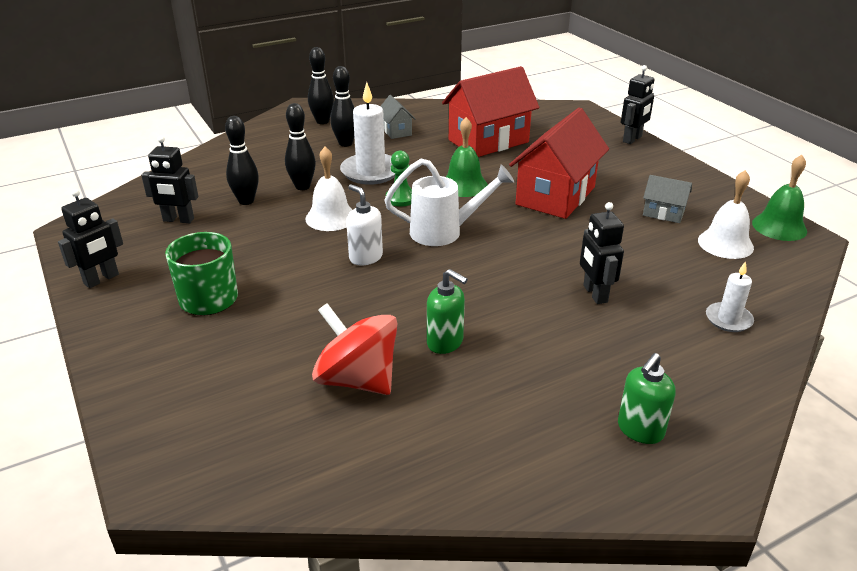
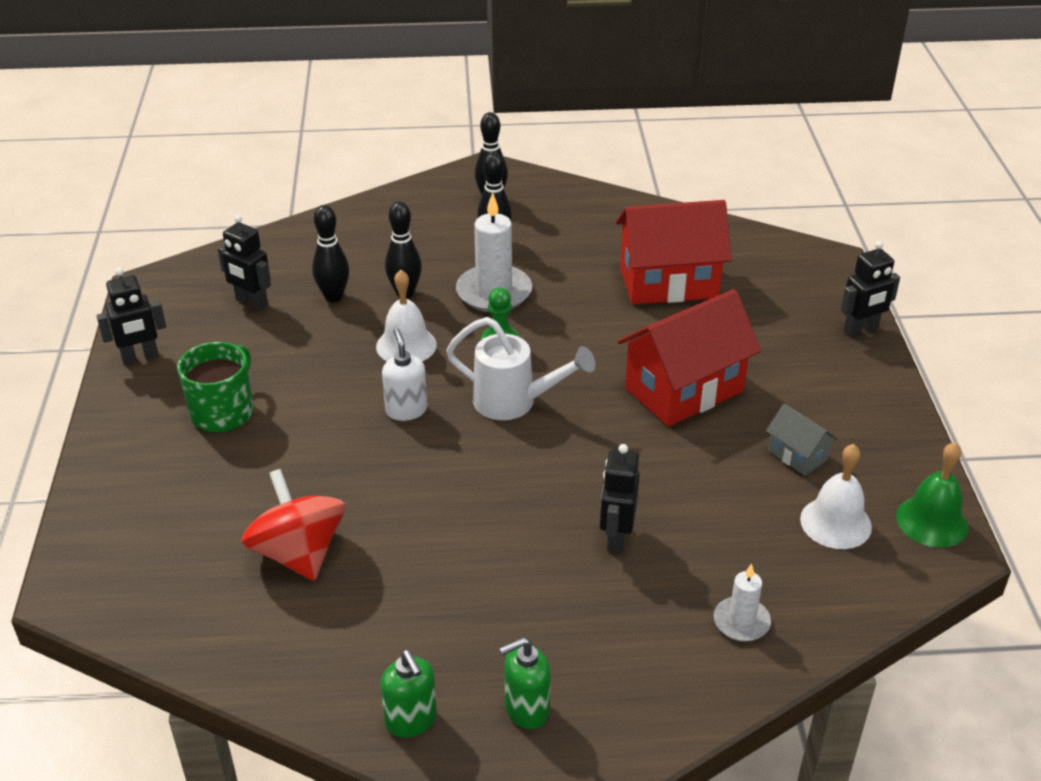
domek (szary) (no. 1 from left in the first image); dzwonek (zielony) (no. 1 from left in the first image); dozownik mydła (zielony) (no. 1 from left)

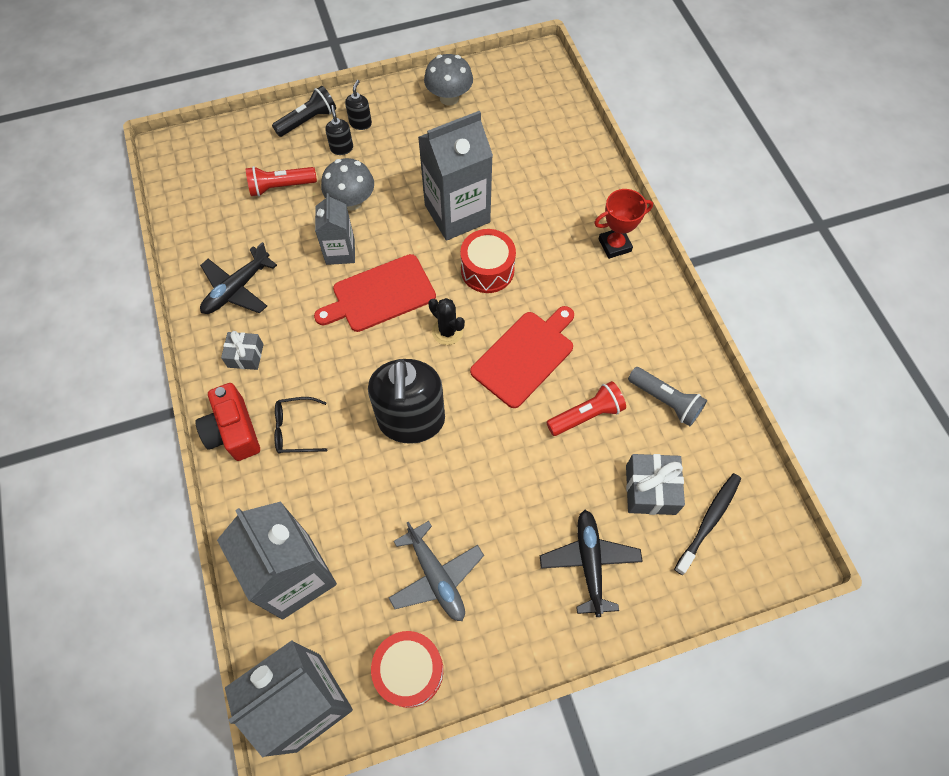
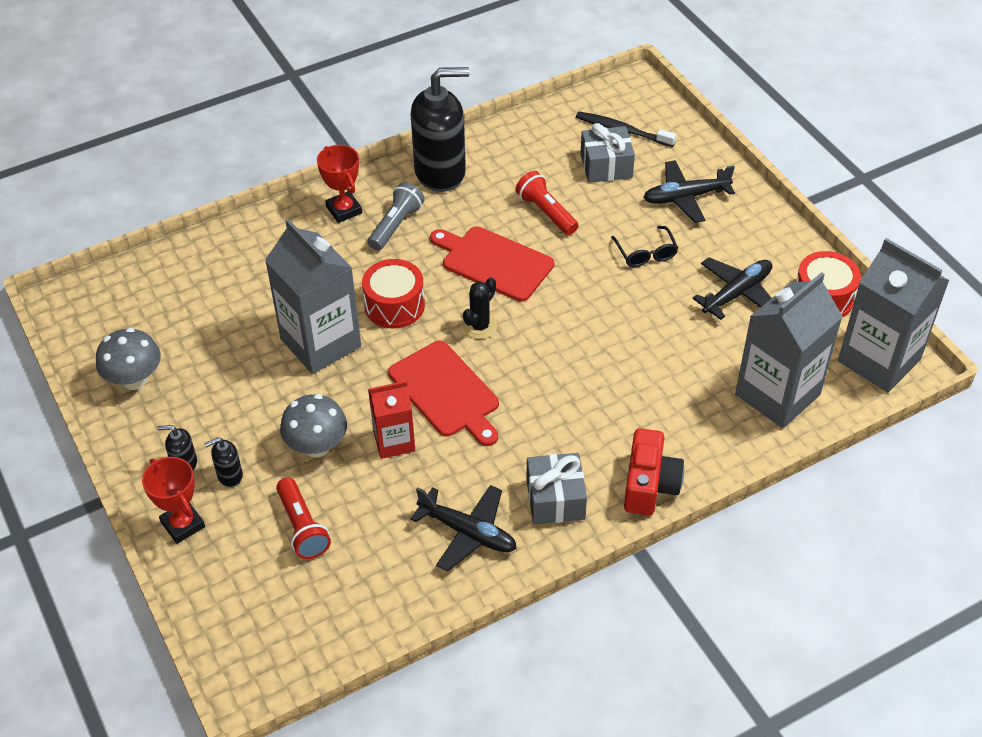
okulary (czarny); dozownik mydła (czarny) (no. 3 from left); latarka (szary); puchar (czerwony) (no. 1 from left); karton mleka (czerwony); samolot (czarny) (no. 3 from left); aparat fotograficzny (czerwony); prezent (szary) (no. 1 from left)

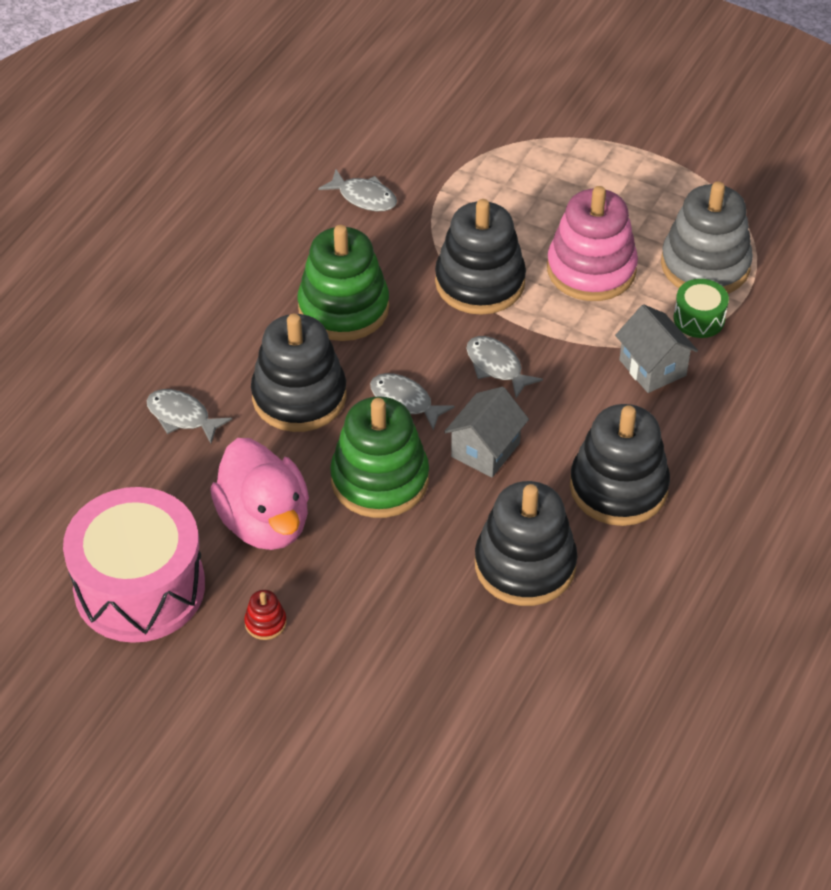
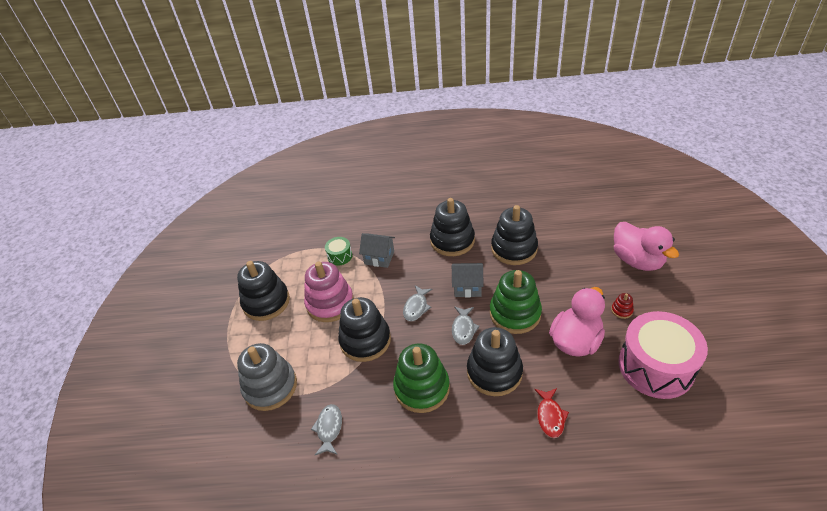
zabawka nakładanka (czarny) (no. 1 from left); kaczka (różowy) (no. 2 from left); zabawka nakładanka (szary); ryba (czerwony); domek (szary) (no. 1 from left)

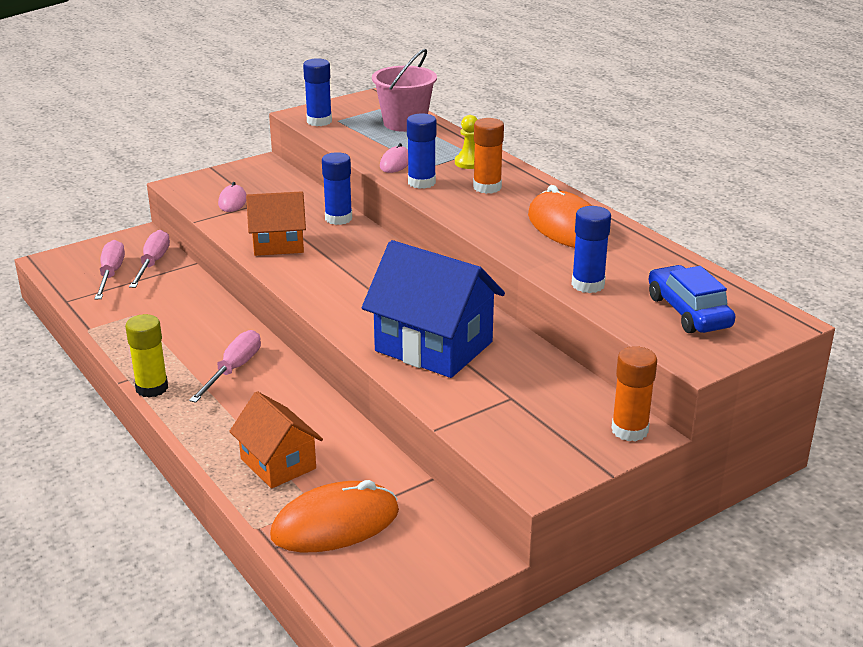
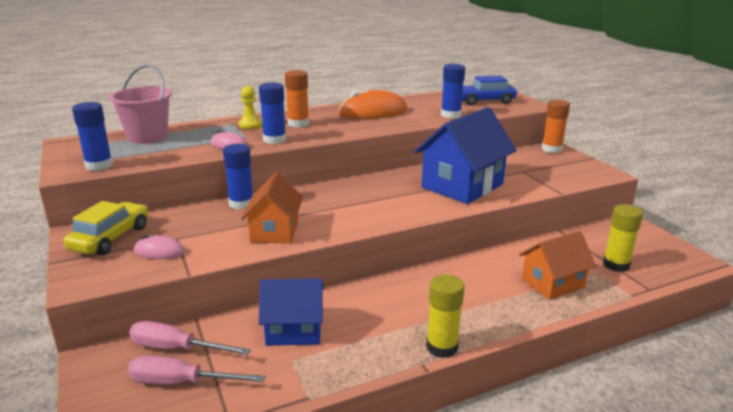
śrubokręt (różowy) (no. 3 from left in the first image); samochód (żółty); domek (niebieski) (no. 1 from left); klej w sztyfcie (żółty) (no. 2 from left)

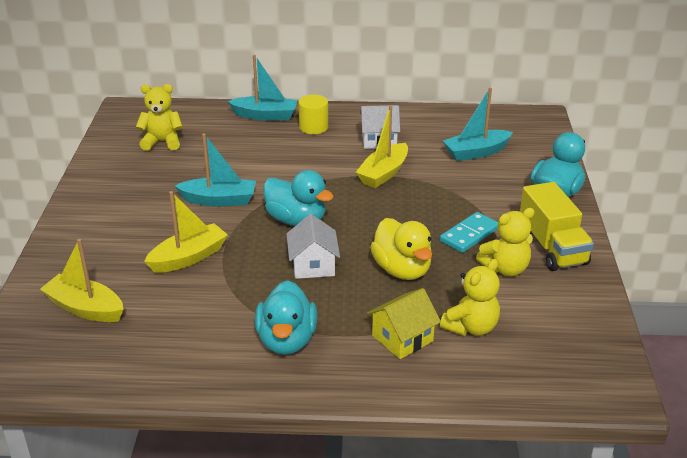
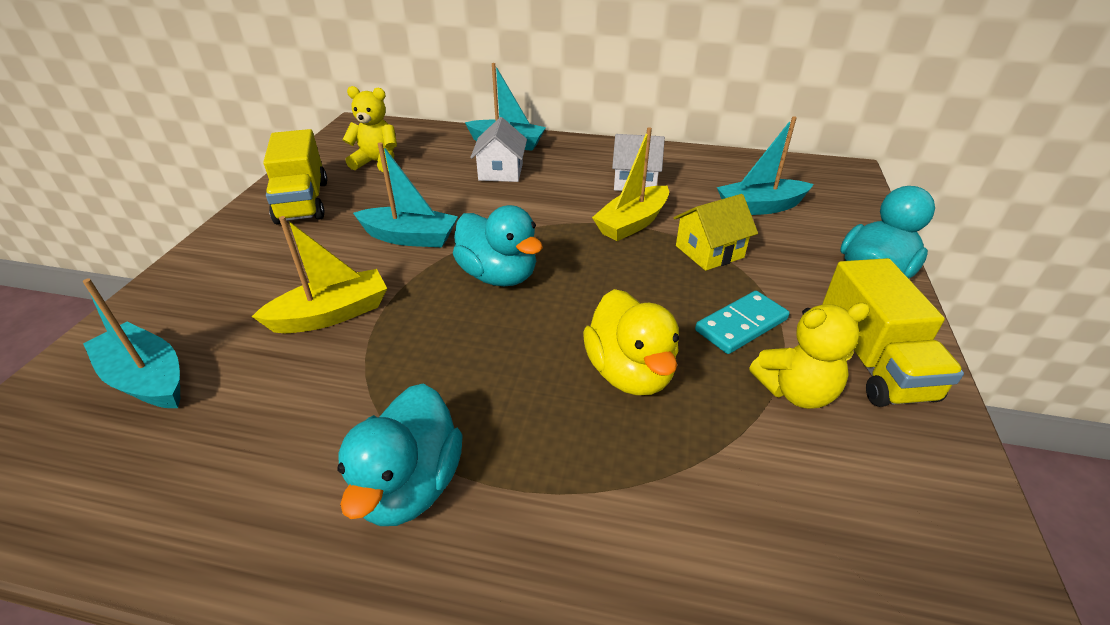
walec (żółty); miś (żółty) (no. 2 from left in the first image); ciężarówka (żółty) (no. 1 from left); domek (biały) (no. 1 from left); domek (żółty); łódka (turkusowy) (no. 1 from left)

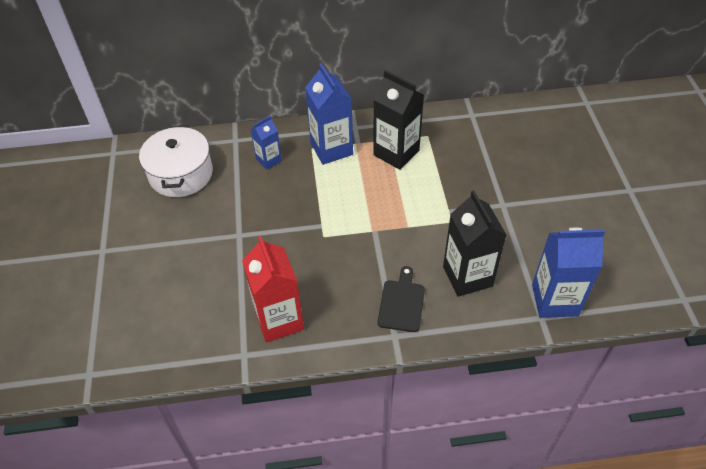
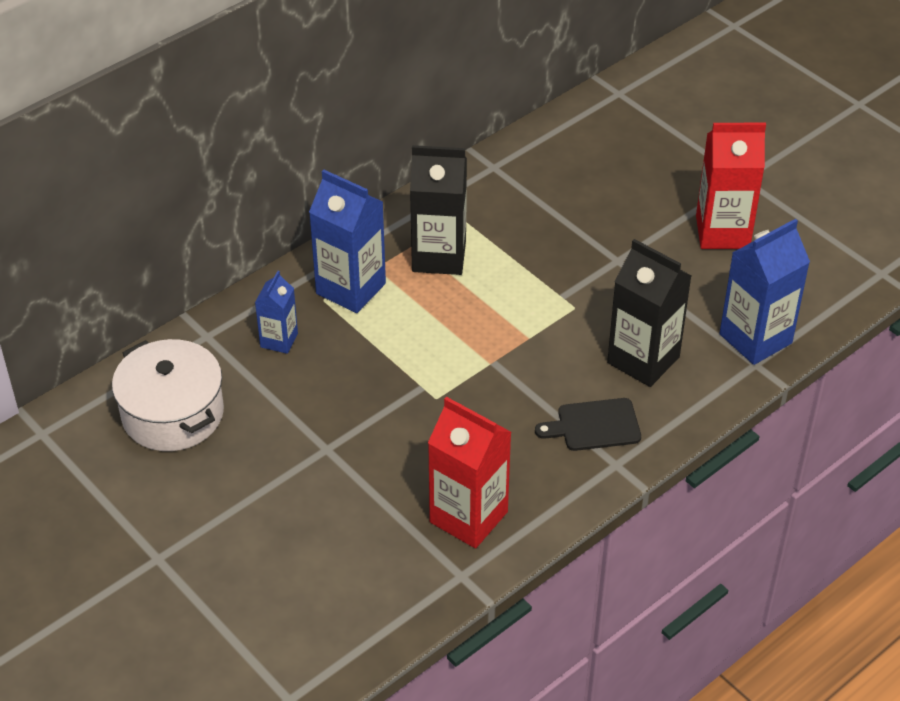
karton mleka (czerwony) (no. 2 from left); deska do krojenia (czarny)

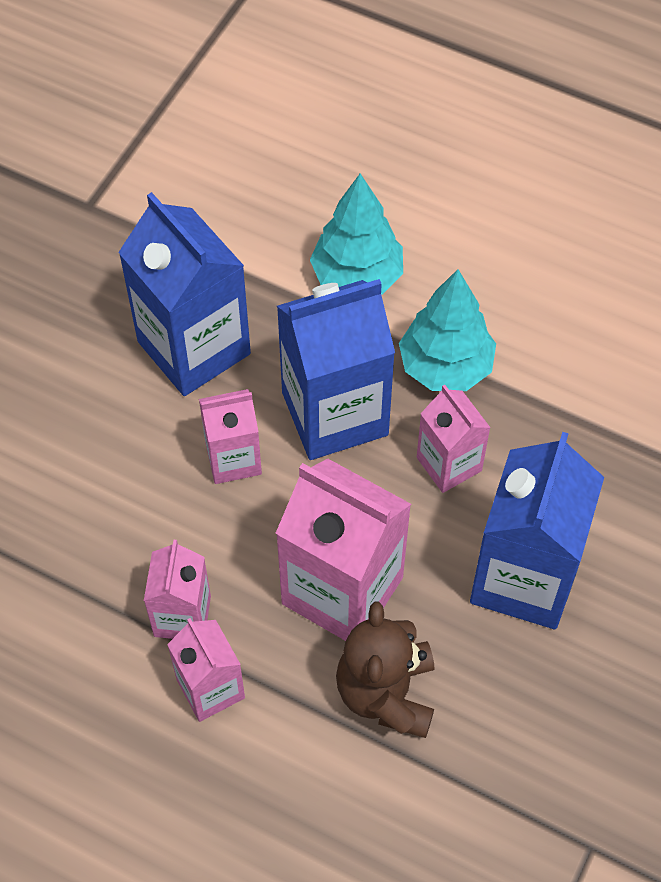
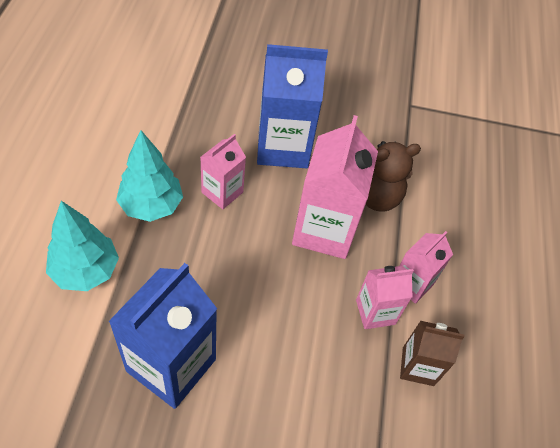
karton mleka (różowy) (no. 3 from left in the first image); karton mleka (niebieski) (no. 2 from left in the first image); karton mleka (brązowy)

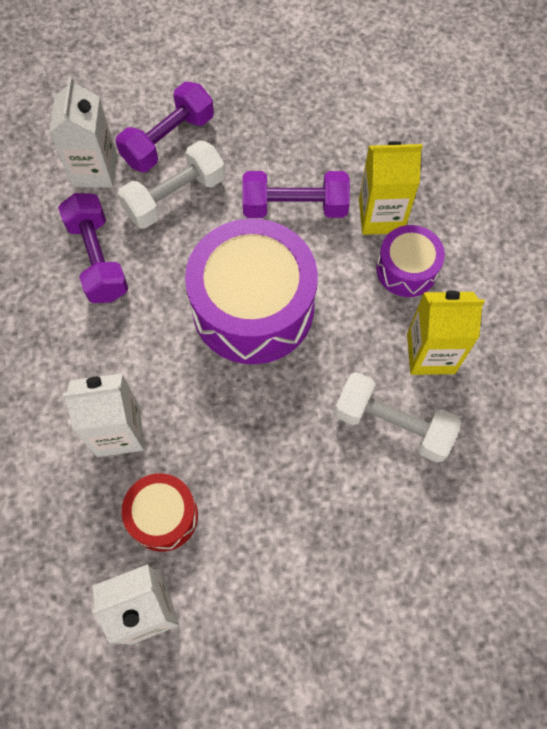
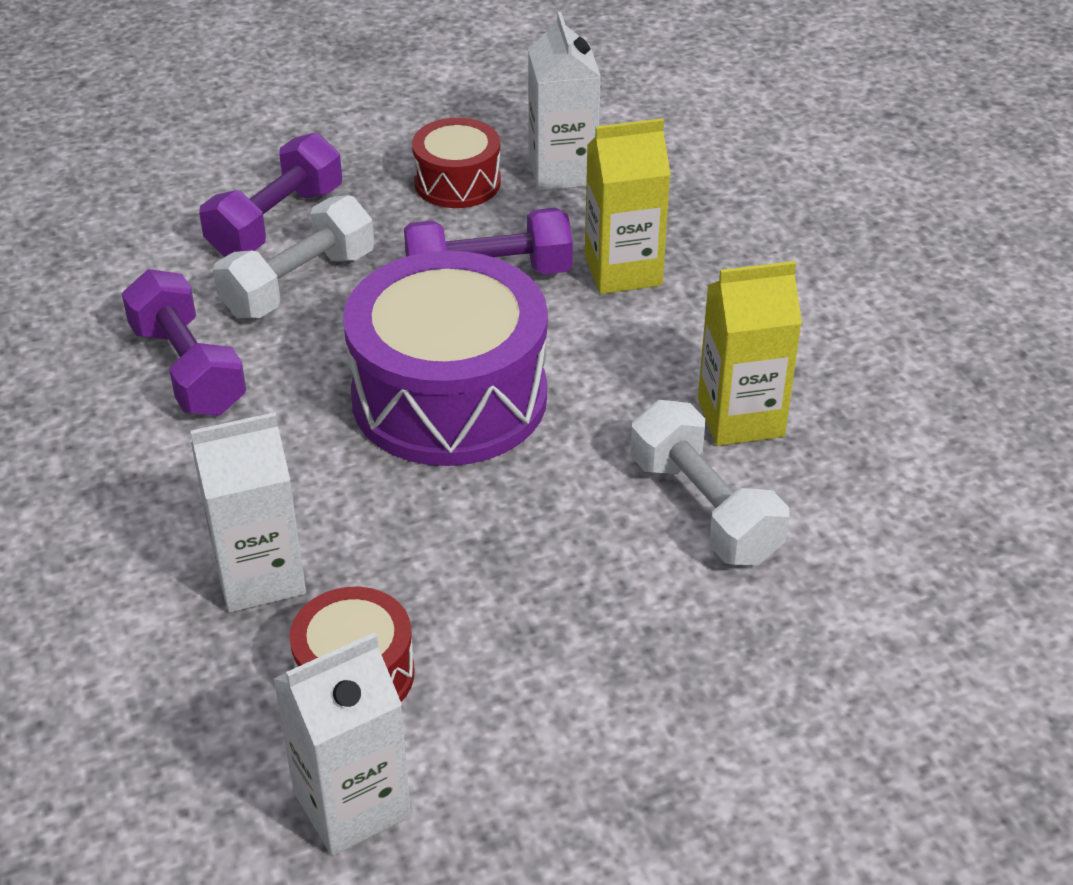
bęben (fioletowy) (no. 2 from left in the first image); bęben (czerwony) (no. 2 from left); karton mleka (biały) (no. 3 from left); hantel (biały) (no. 2 from left)

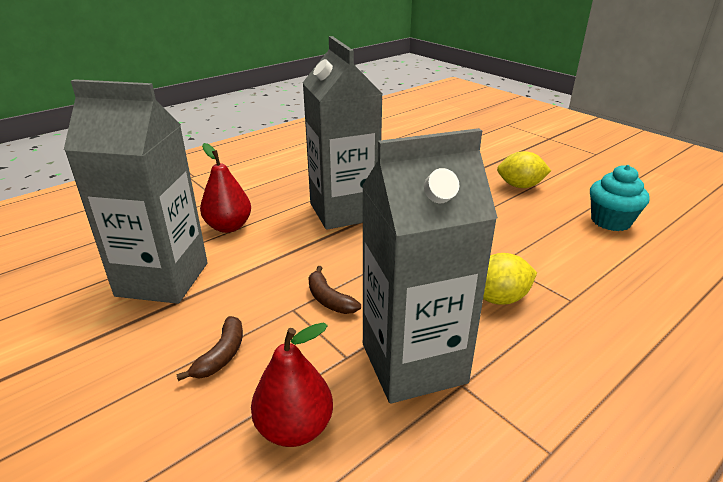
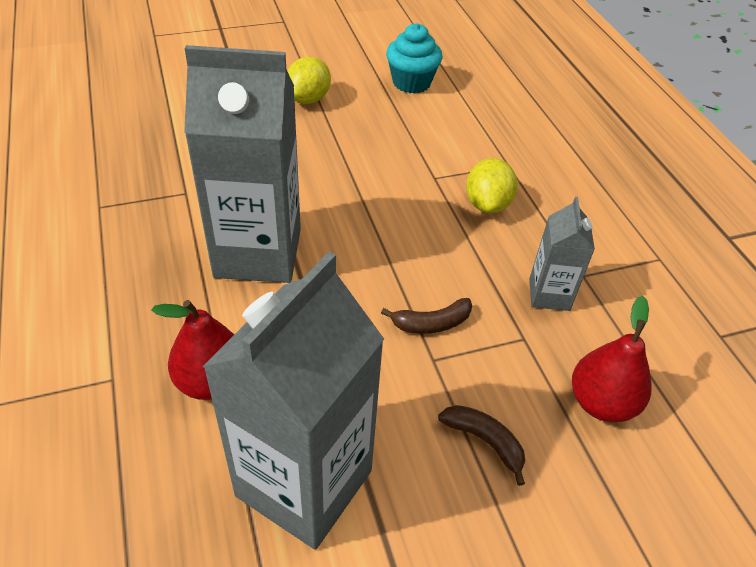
karton mleka (szary) (no. 3 from left)

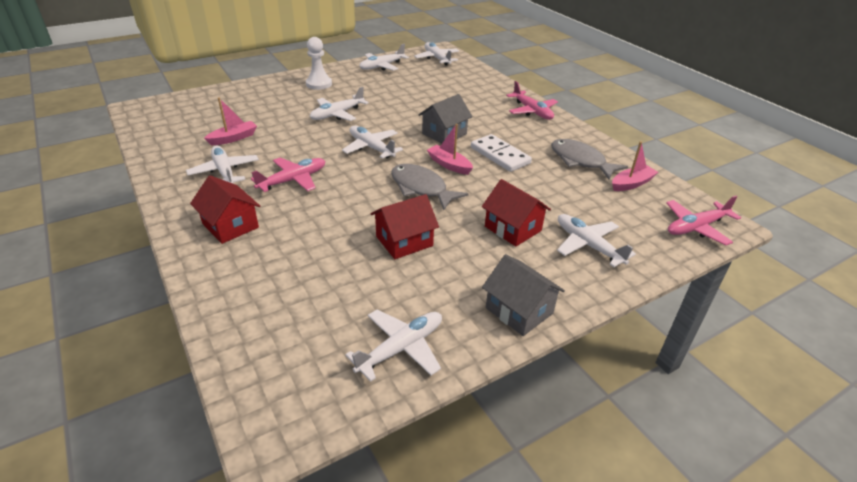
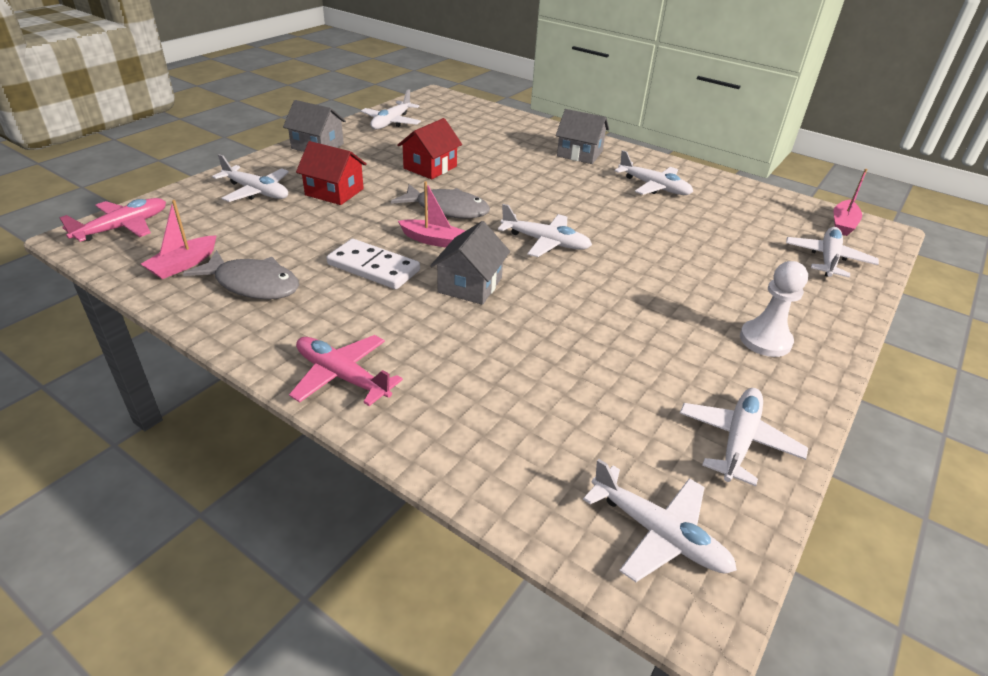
samolot (różowy) (no. 1 from left in the first image); łódka (różowy) (no. 3 from left); samolot (biały) (no. 7 from left); domek (szary) (no. 3 from left)

